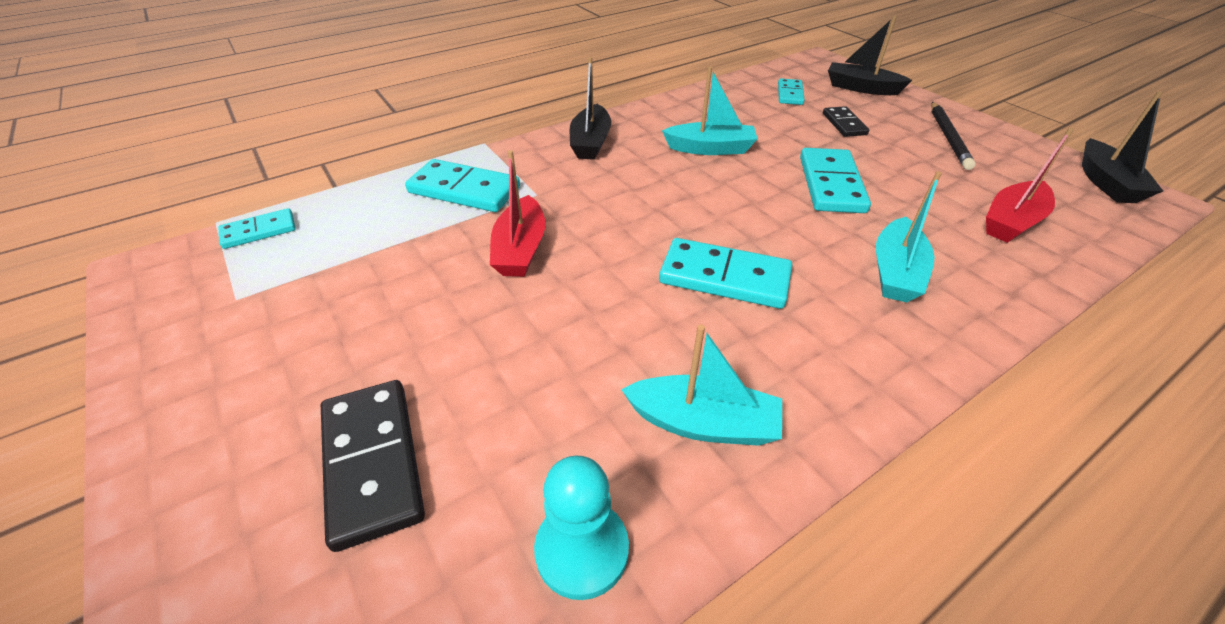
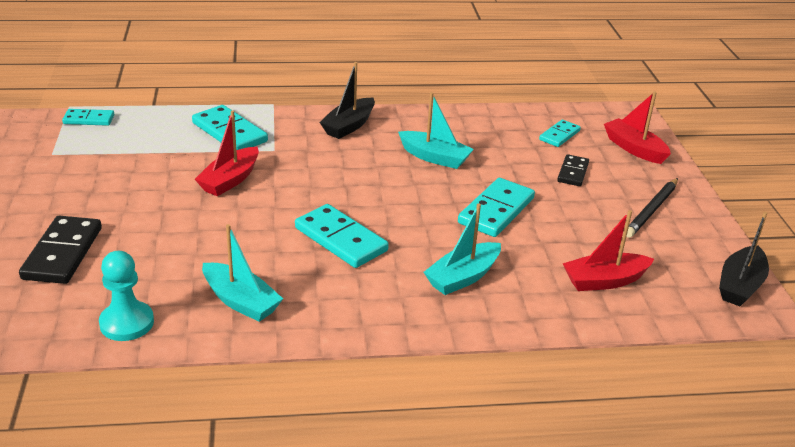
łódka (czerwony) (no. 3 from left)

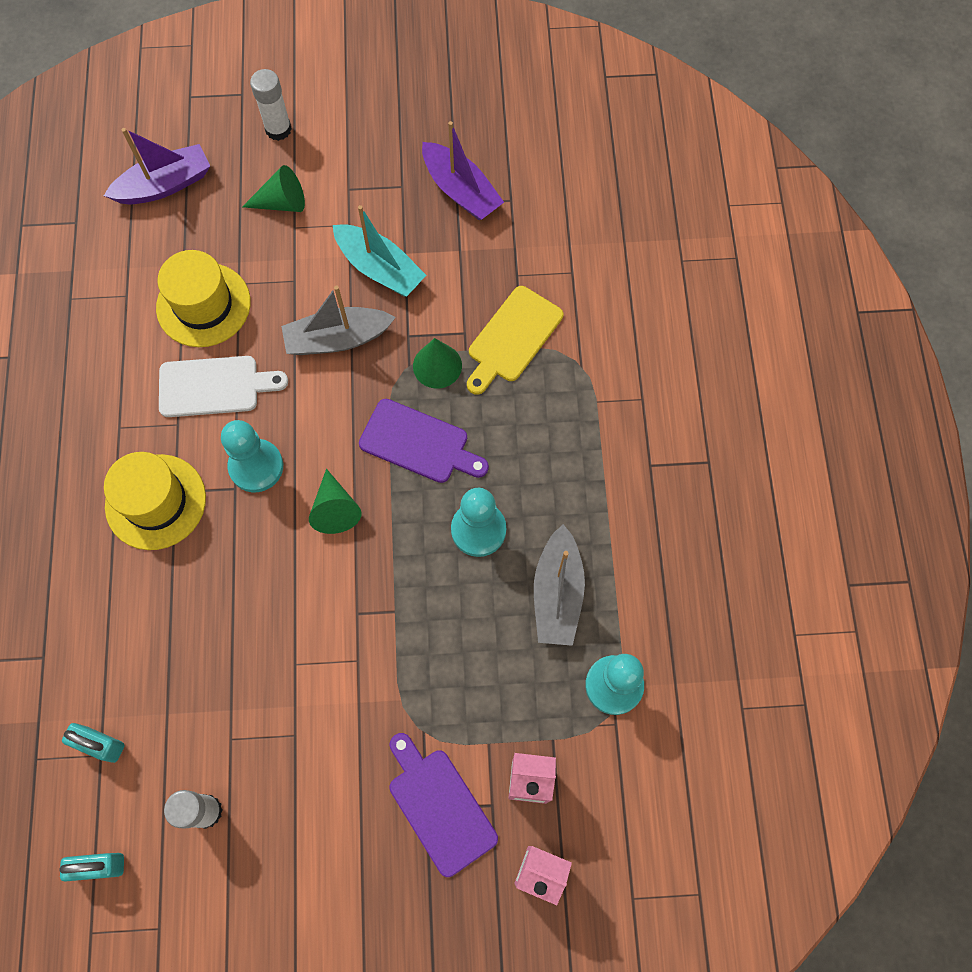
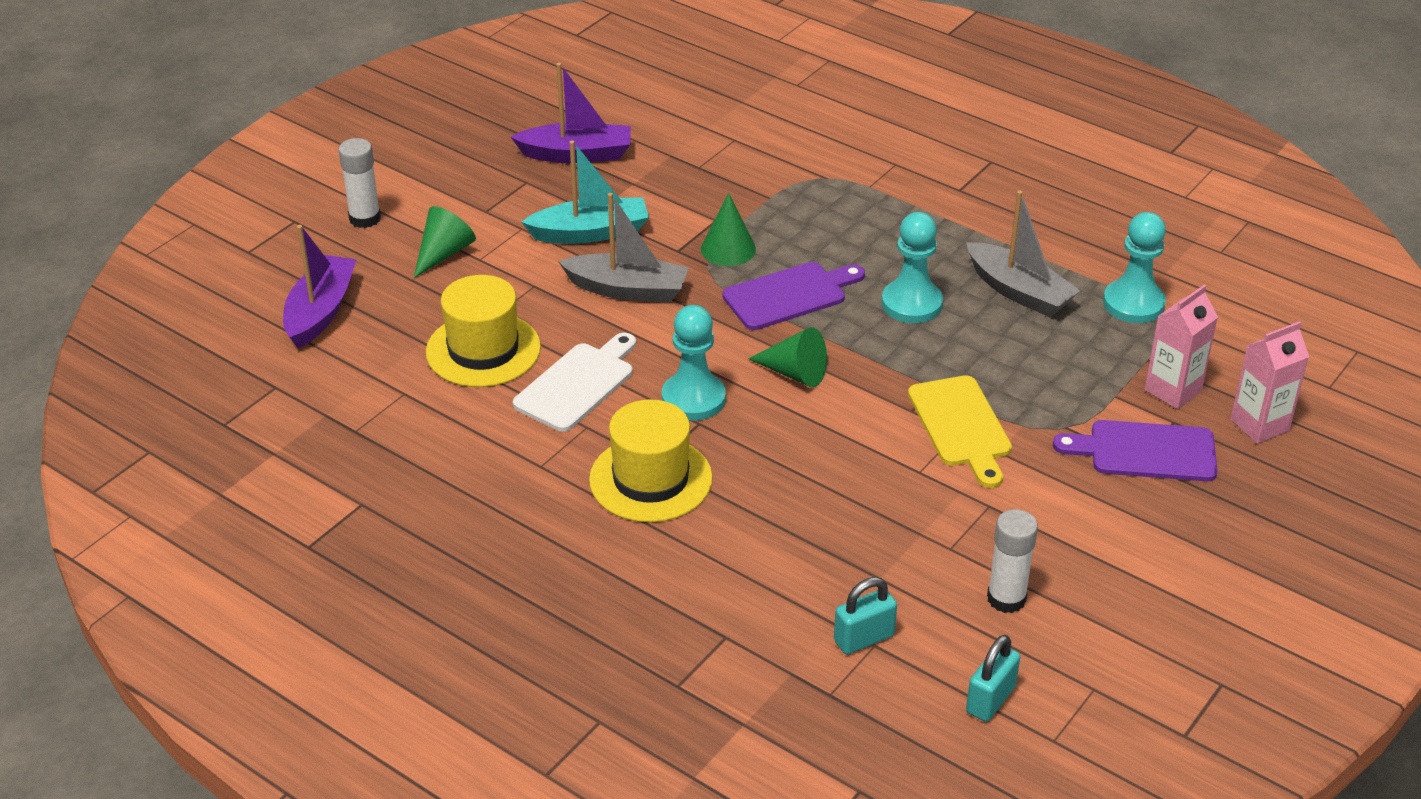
deska do krojenia (żółty); łódka (szary) (no. 1 from left)

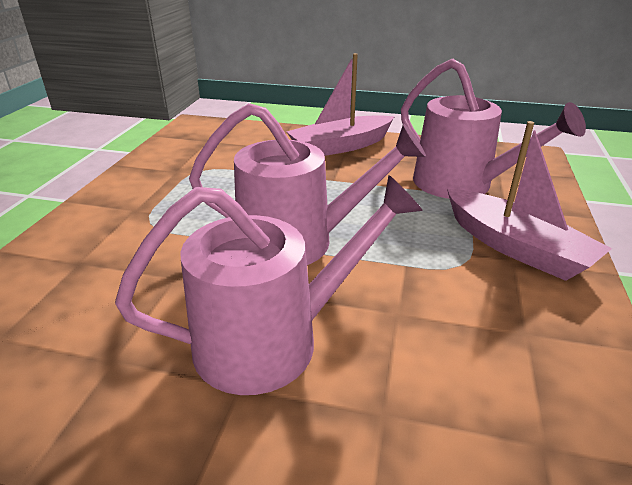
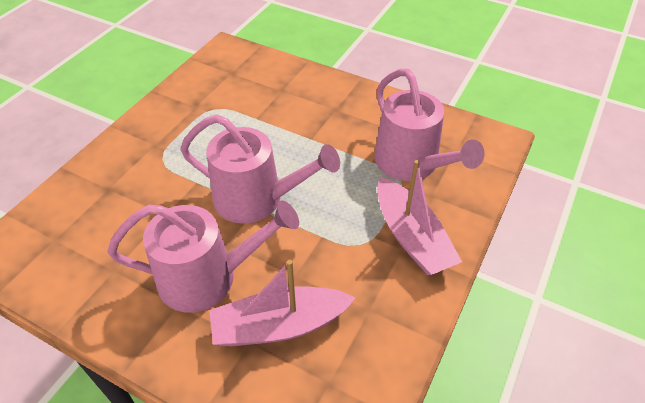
łódka (różowy) (no. 1 from left)

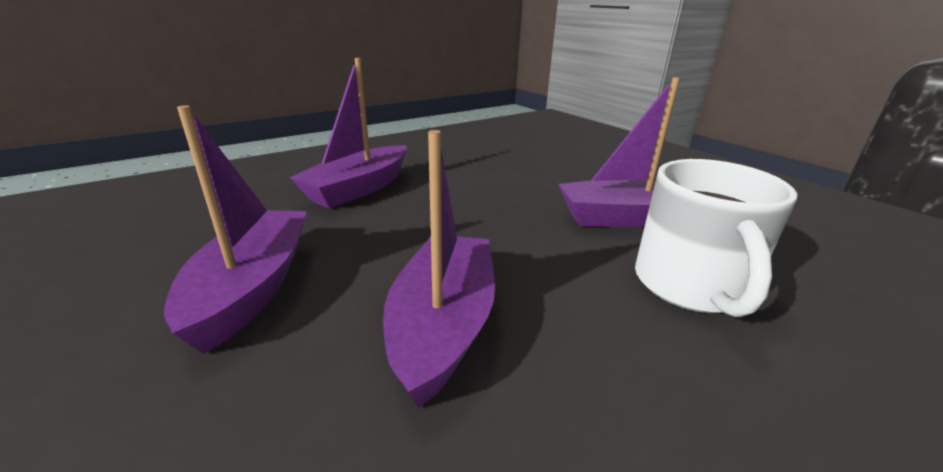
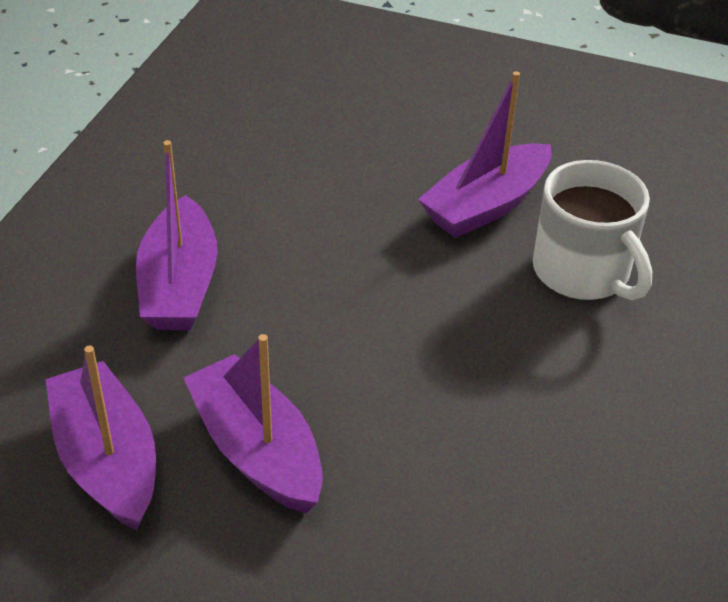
łódka (fioletowy) (no. 1 from left)

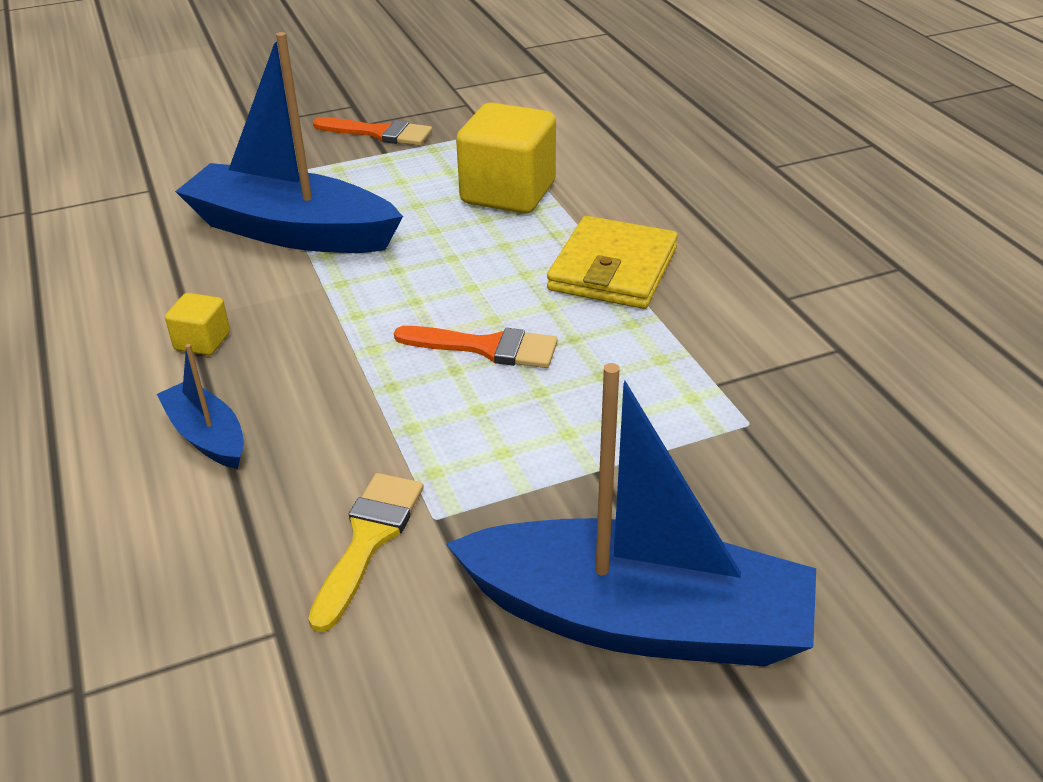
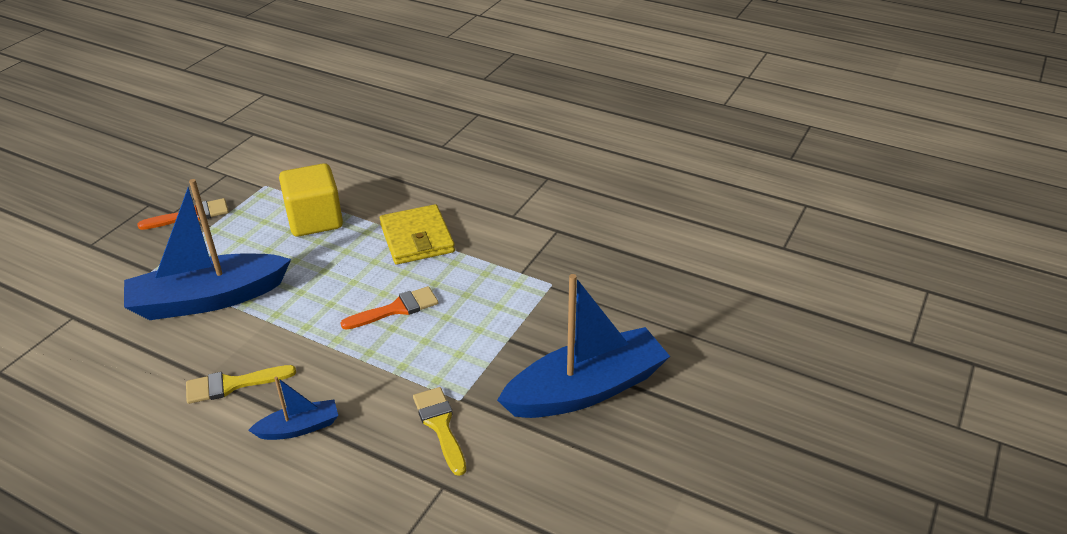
pędzel (żółty) (no. 1 from left); łódka (niebieski) (no. 2 from left)

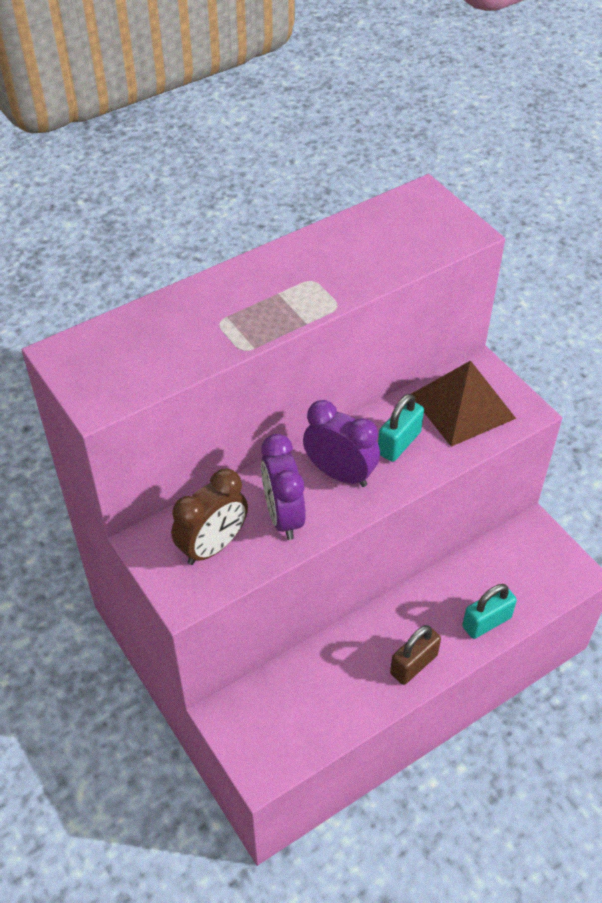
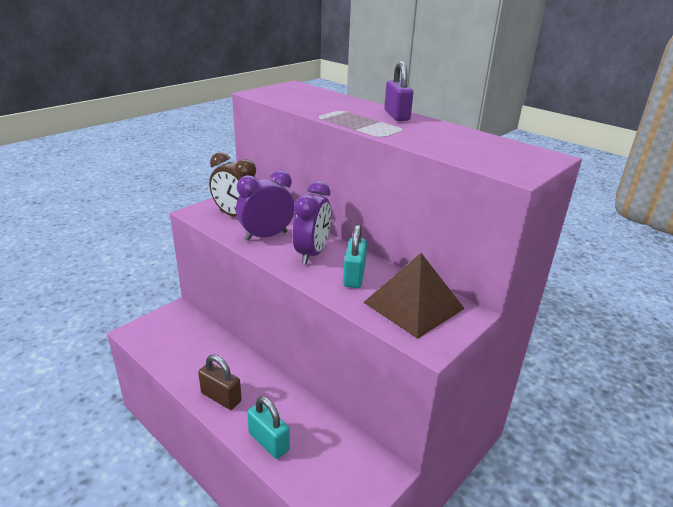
kłódka (fioletowy); kłódka (turkusowy) (no. 2 from left)

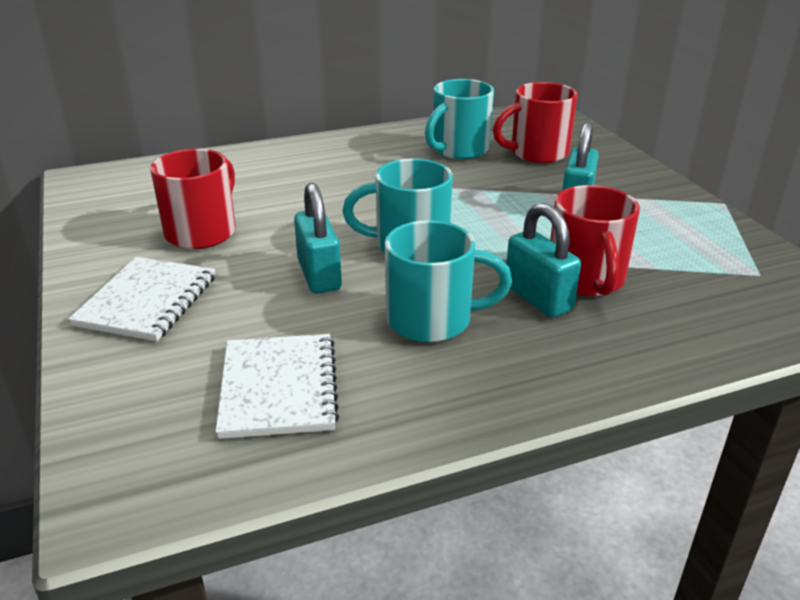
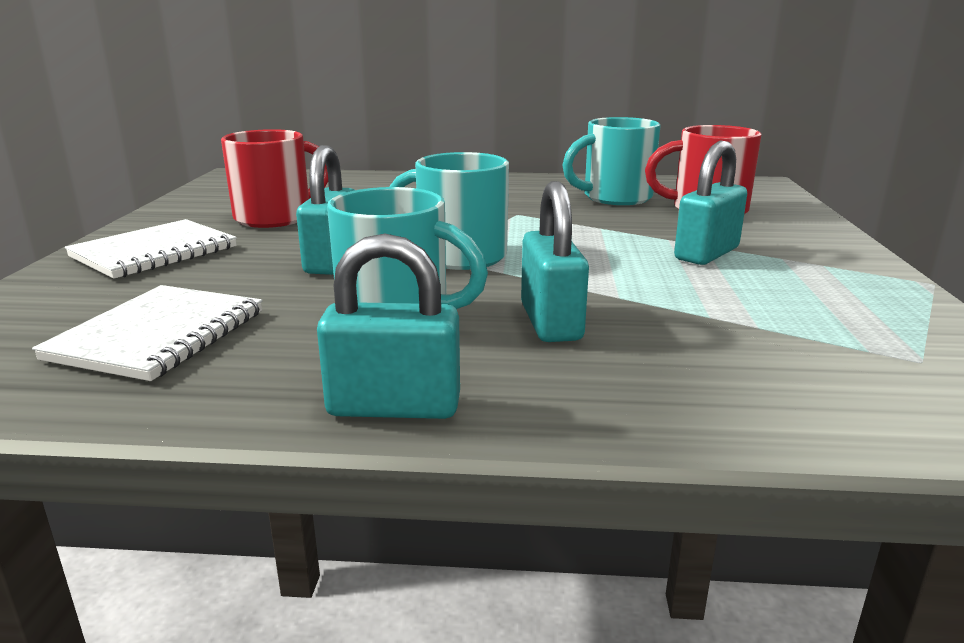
kubek (czerwony) (no. 3 from left in the first image); kłódka (turkusowy) (no. 2 from left)

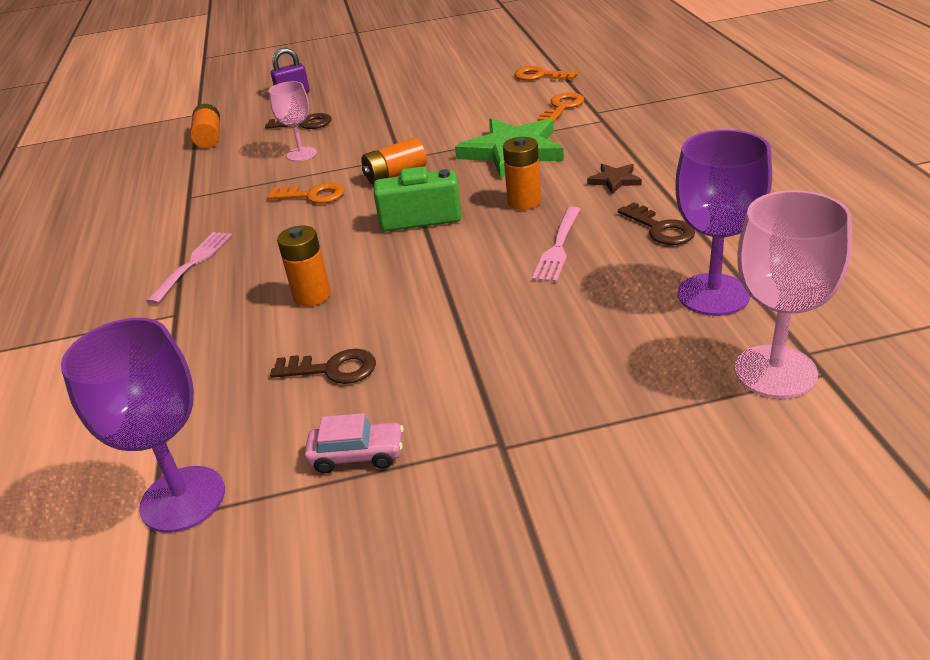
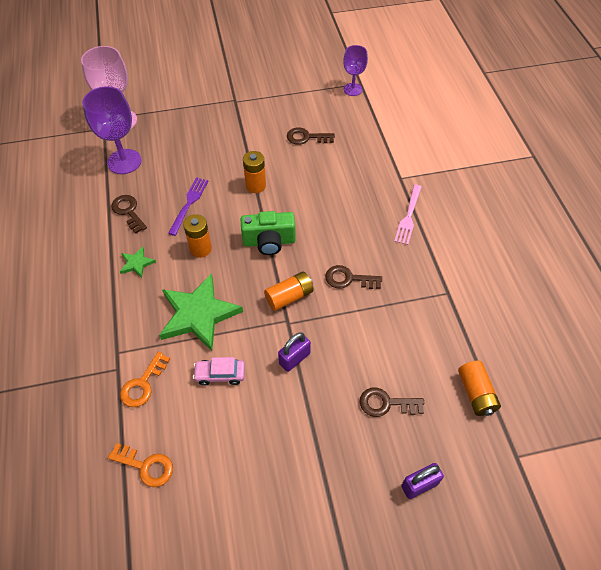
kielich (różowy) (no. 1 from left in the first image); kłódka (fioletowy) (no. 1 from left); bateria (pomarańczowy) (no. 2 from left); samochód (różowy); klucz (brązowy) (no. 3 from left); widelec (fioletowy); gwiazda (zielony) (no. 1 from left); kielich (fioletowy) (no. 2 from left)

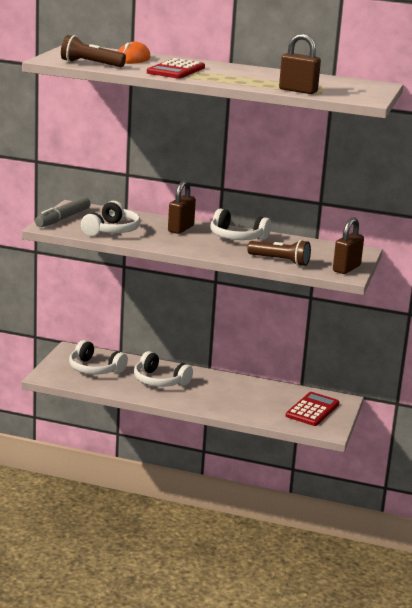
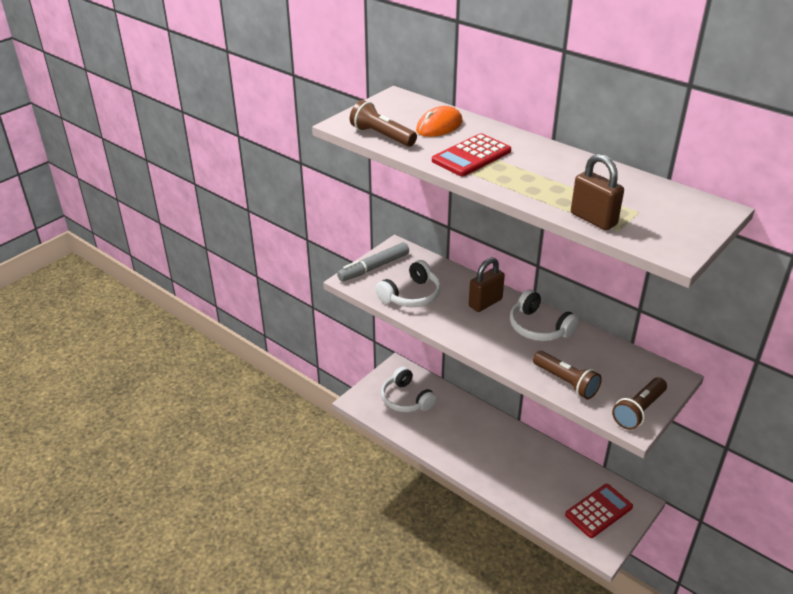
słuchawki (biały) (no. 3 from left in the first image); latarka (brązowy) (no. 3 from left)

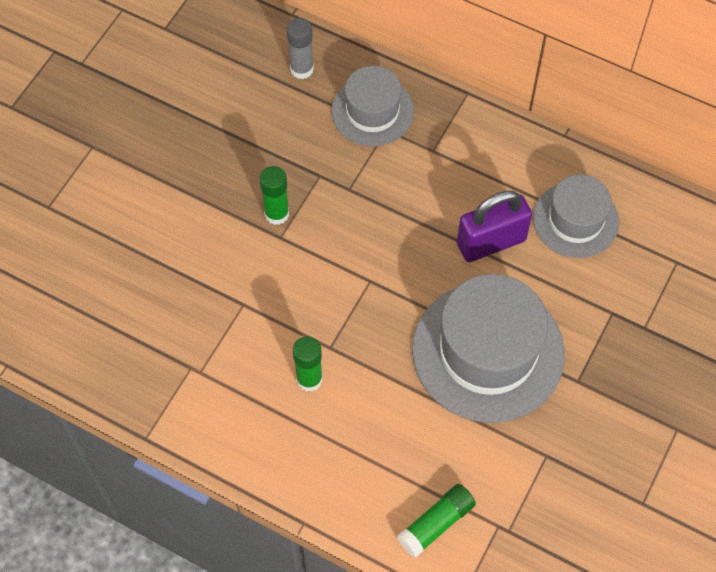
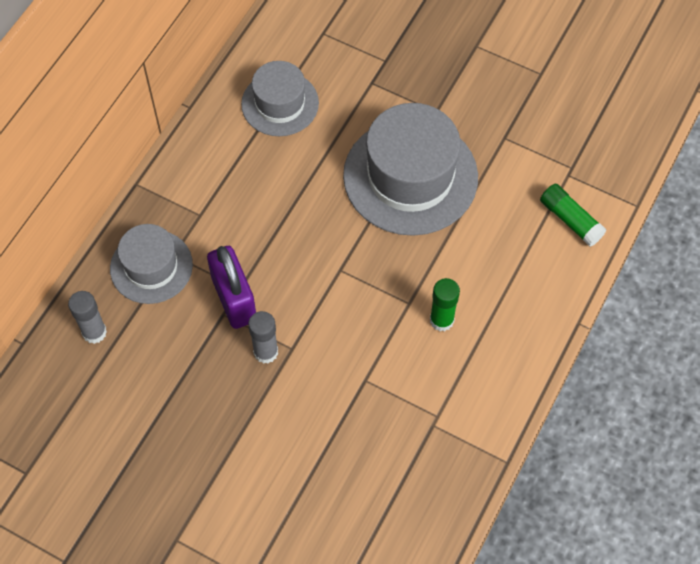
kłódka (fioletowy); klej w sztyfcie (szary) (no. 2 from left)

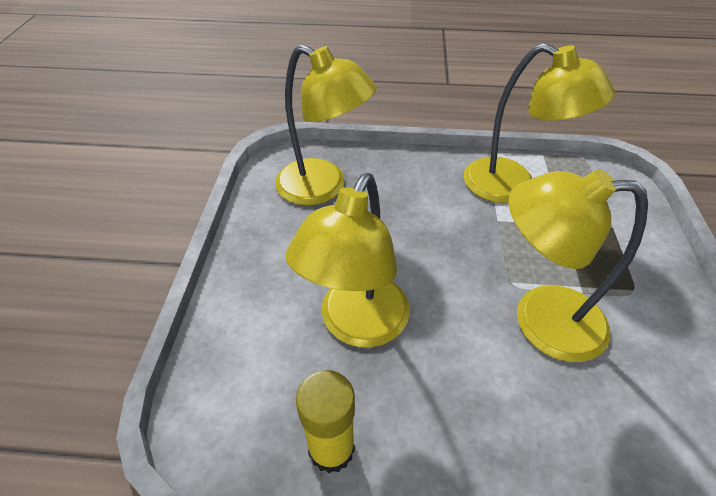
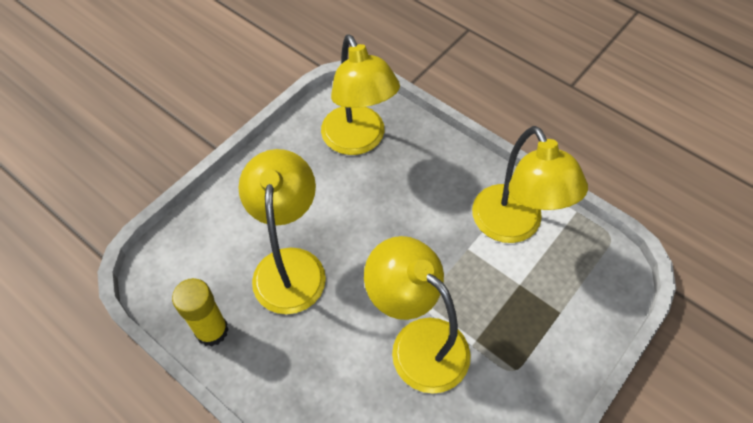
lampka (żółty) (no. 1 from left)

